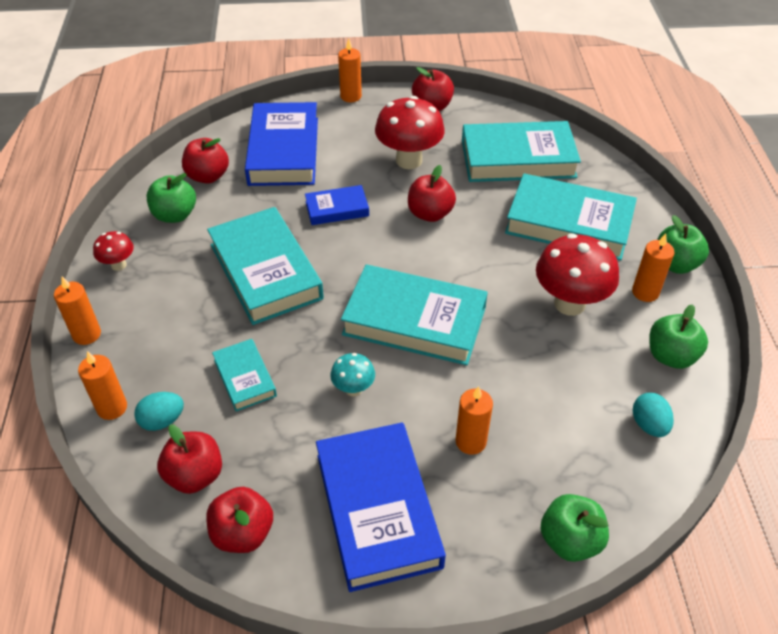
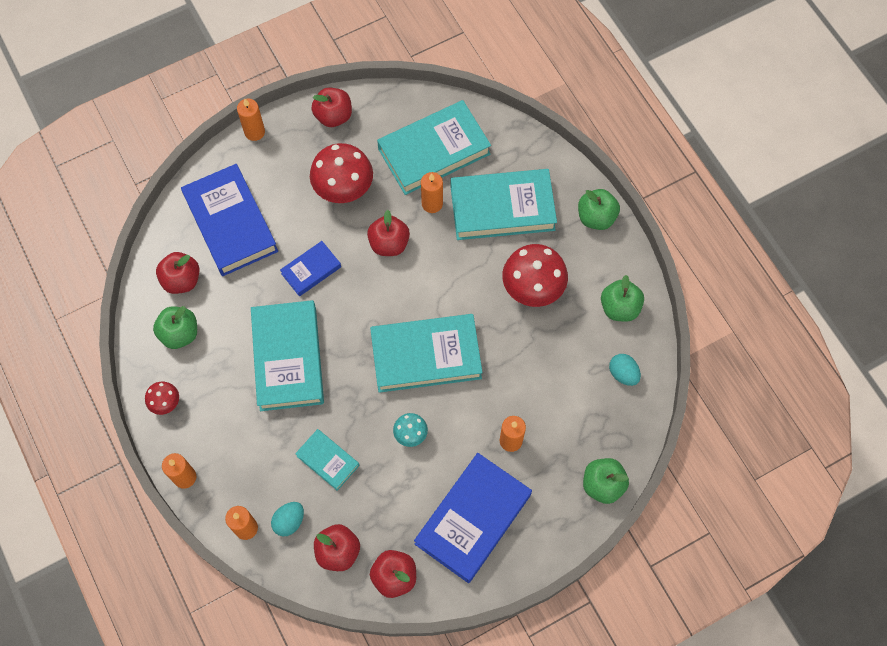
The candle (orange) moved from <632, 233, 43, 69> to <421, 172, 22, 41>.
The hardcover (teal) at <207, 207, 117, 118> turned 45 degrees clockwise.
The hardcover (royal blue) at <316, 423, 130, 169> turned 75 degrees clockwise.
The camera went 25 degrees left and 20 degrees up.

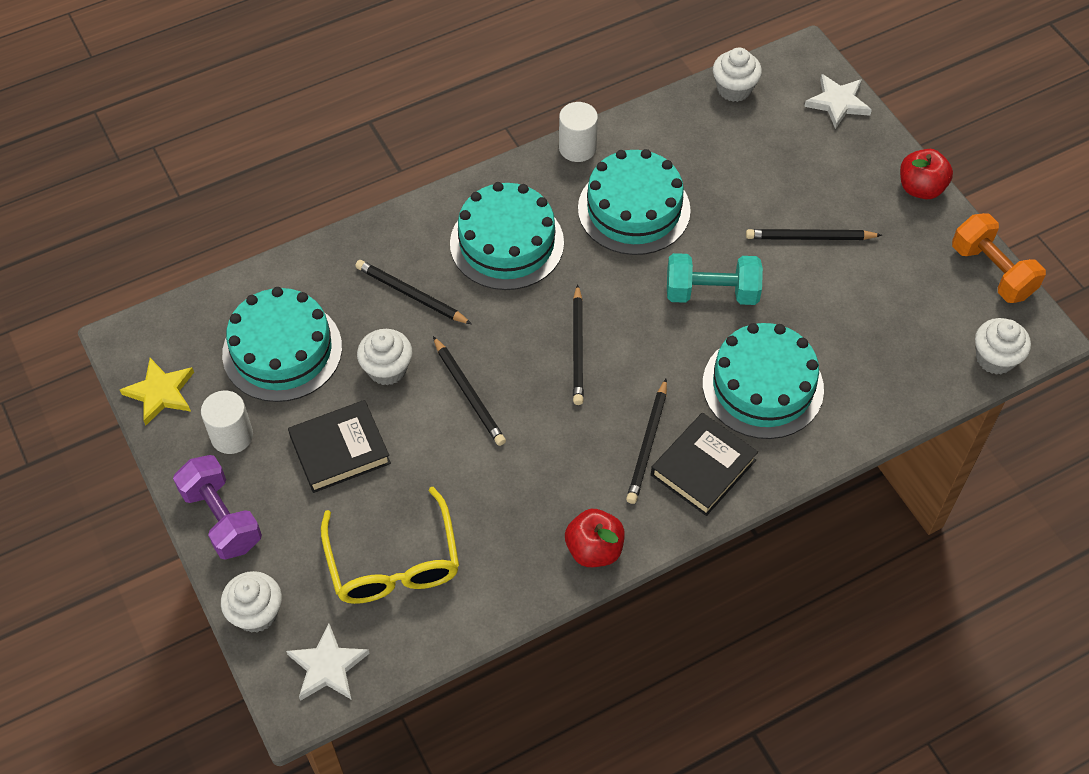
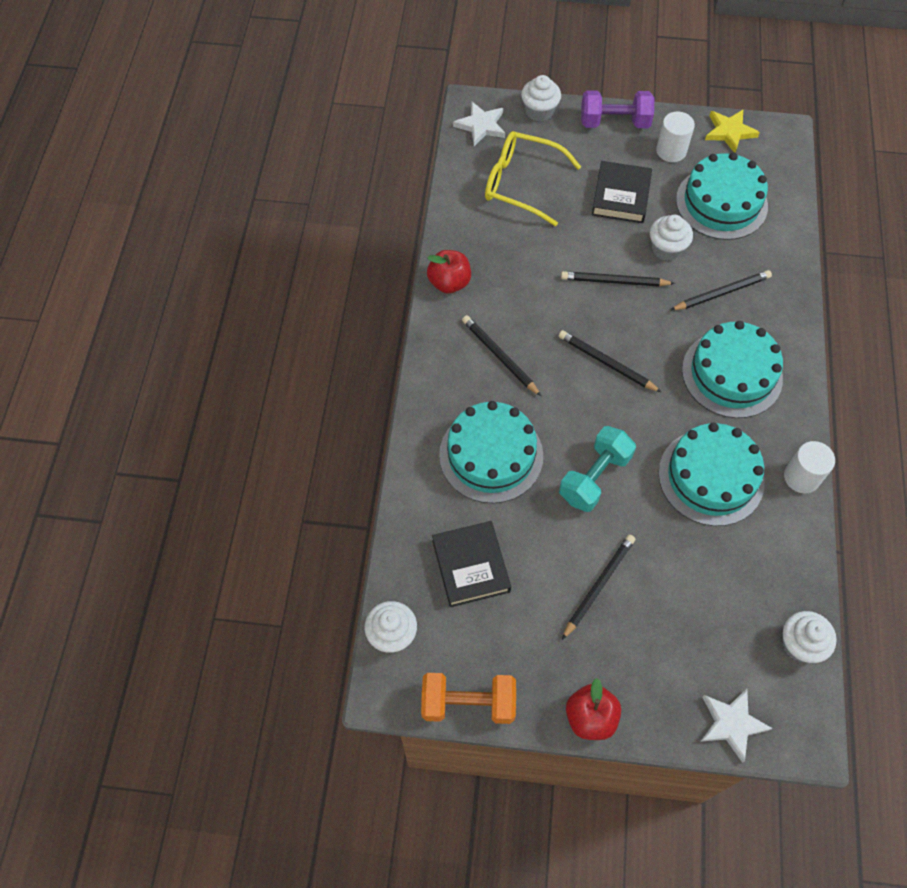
The hardcover (black) moved from <651, 413, 107, 103> to <432, 521, 79, 86>.
The camera went 125 degrees right and 5 degrees up.

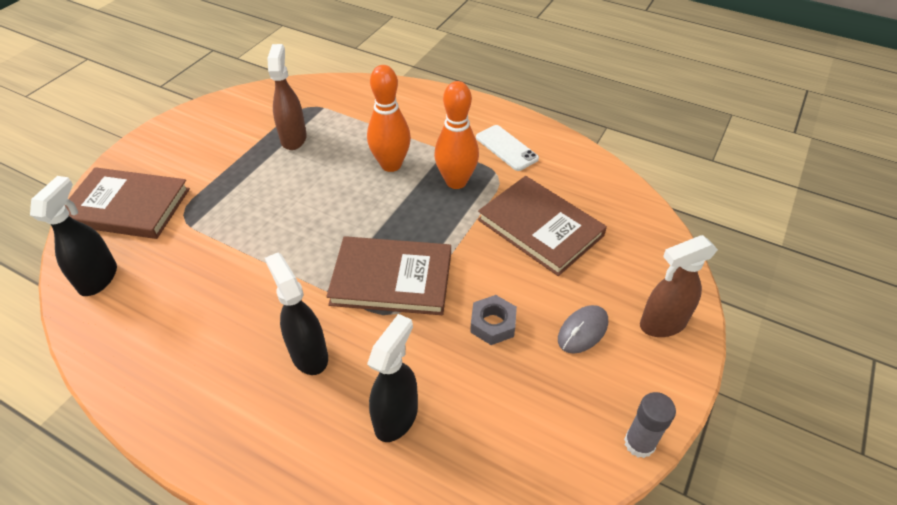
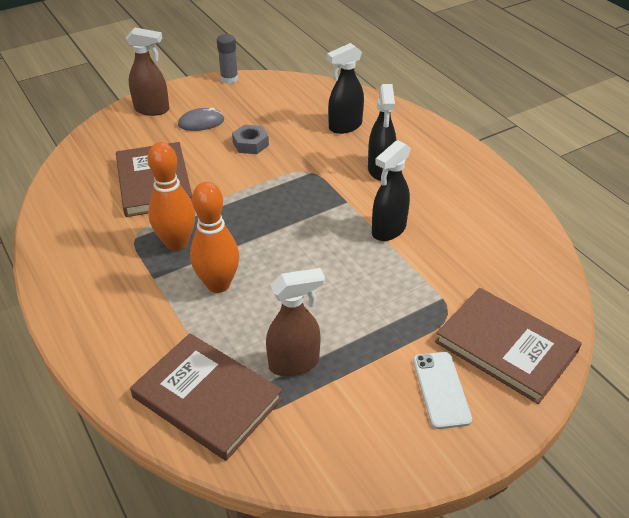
The spray cleaner (black) moved from <30, 176, 87, 120> to <372, 140, 39, 101>.
The hardcover (dark brown) moved from <326, 236, 125, 79> to <130, 333, 153, 128>.
The mobile phone (white) moved from <476, 125, 63, 46> to <413, 352, 59, 77>.
The spray cleaner (dark brown) at <267, 44, 40, 106> turned 135 degrees counterclockwise.
The camera went 150 degrees left and 5 degrees down.

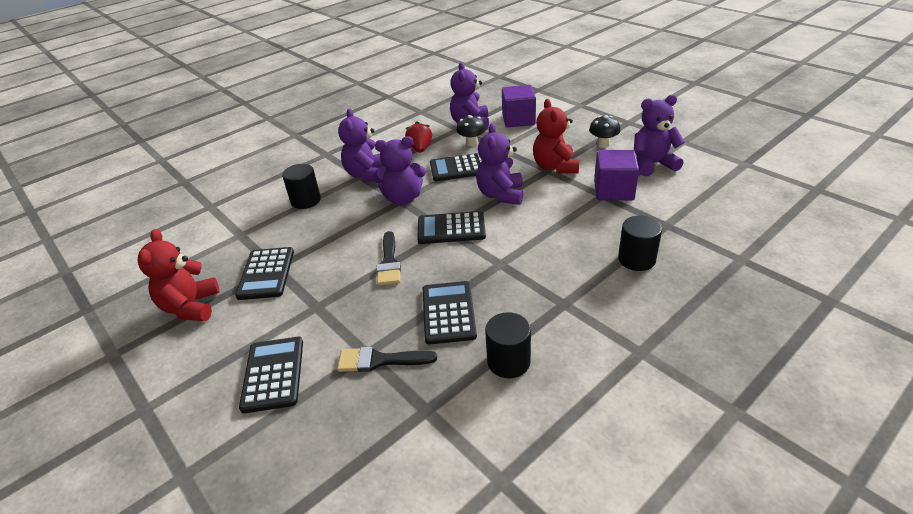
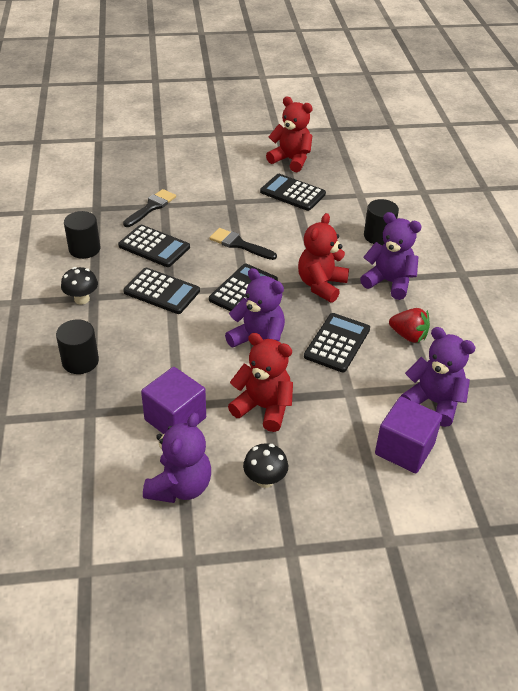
The calculator (black) moved from <239, 337, 64, 76> to <123, 268, 77, 46>.
The toadstool (black) moved from <457, 115, 29, 32> to <61, 267, 37, 38>.
The stuffed bear (purple) at <372, 136, 54, 69> became the stuffed bear (crimson) at <298, 213, 51, 90>.
The camera went 120 degrees right and 5 degrees up.

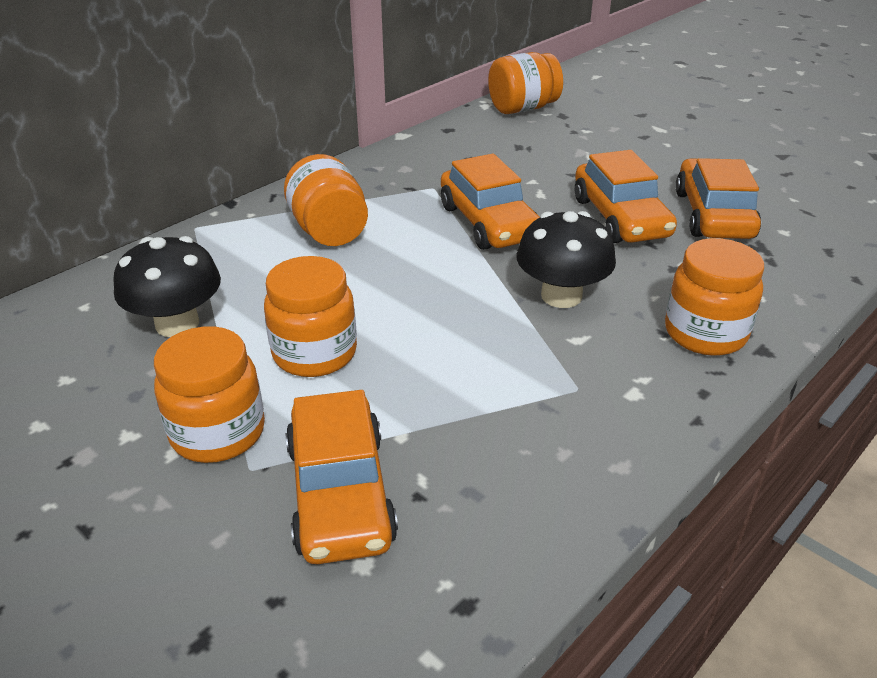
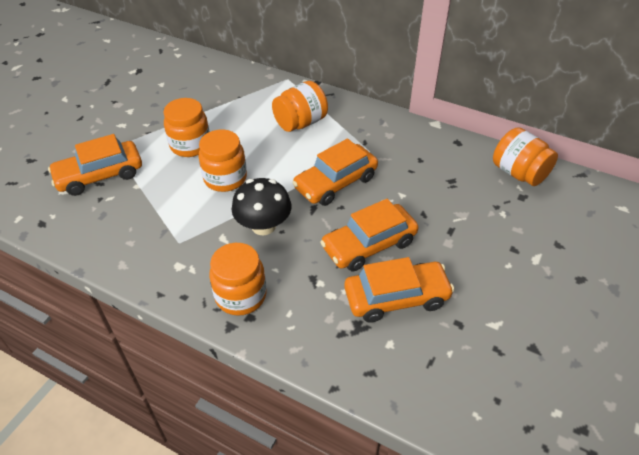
The toadstool (black) at <113, 236, 108, 101> disappeared.
The jam jar (orange) moved from <154, 326, 111, 137> to <199, 129, 48, 63>.
The camera went 75 degrees right and 10 degrees up.

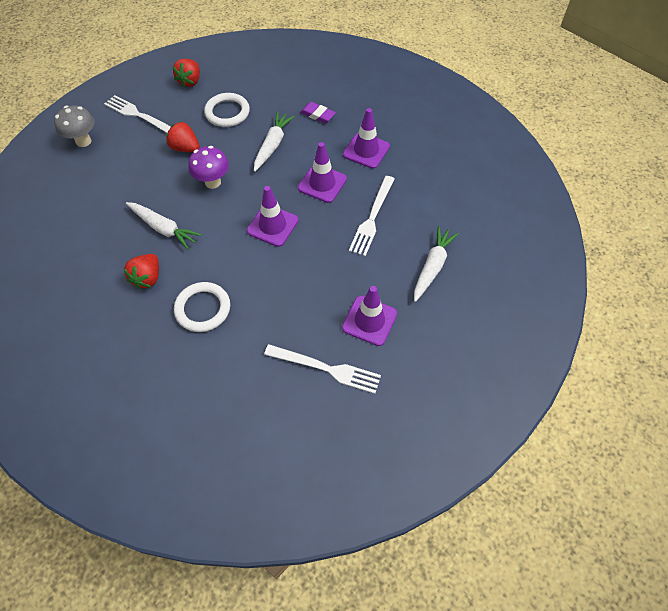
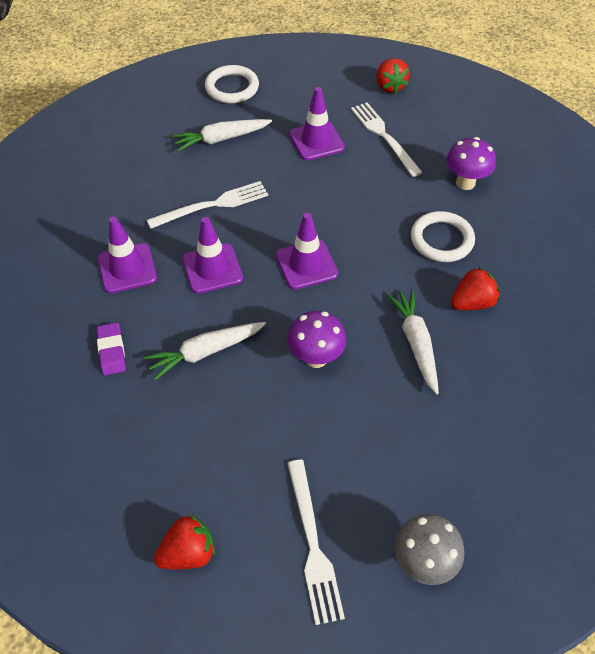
The toadstool (purple) at <446, 137, 50, 53> appeared.
The toy strawberry (crimson) moved from <166, 121, 34, 31> to <377, 58, 33, 35>.
The ring (white) moved from <204, 93, 46, 34> to <205, 65, 54, 38>.
The camera went 135 degrees left and 5 degrees down.

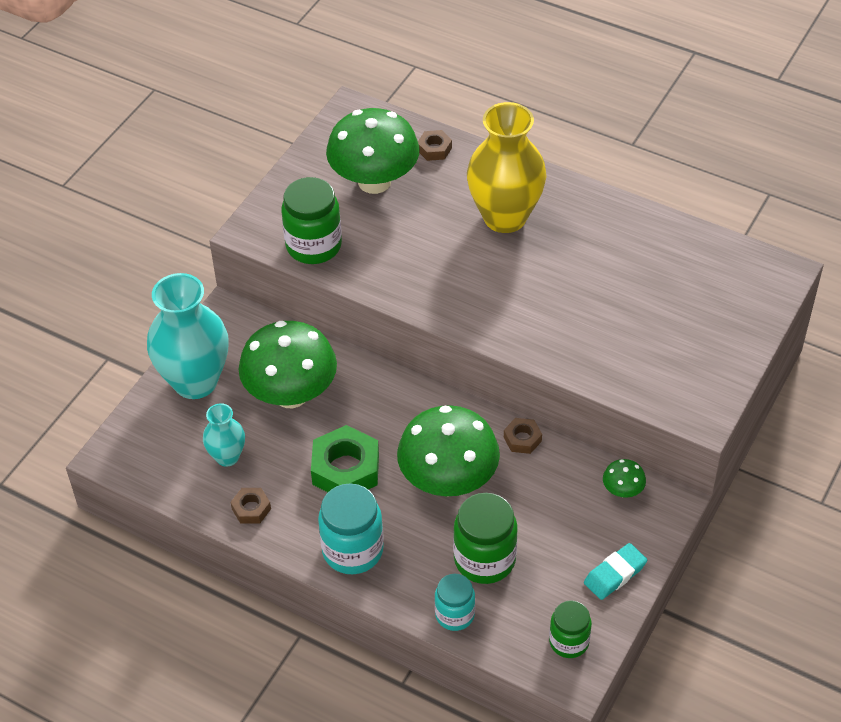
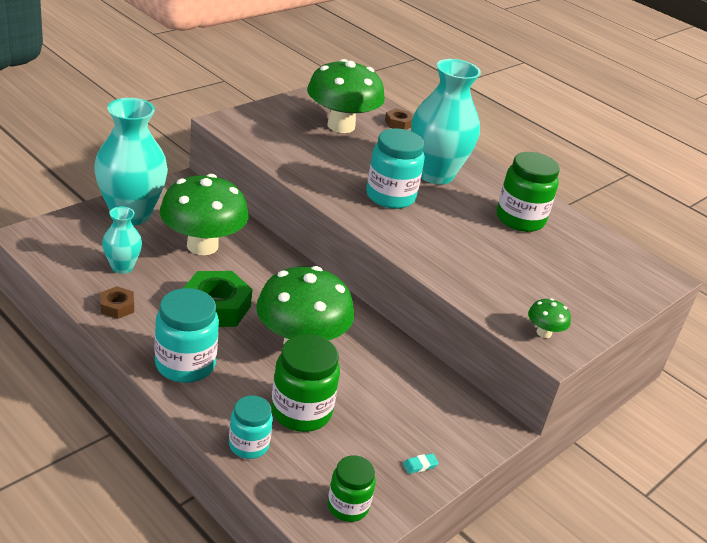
The hexagon nut (dark brown) at <504, 418, 38, 36> disappeared.
The jam jar (teal) at <366, 128, 59, 81> appeared.
The jam jar (green) moved from <281, 177, 61, 87> to <497, 152, 63, 80>.
The toadstool (green) moved from <603, 459, 43, 39> to <528, 298, 43, 40>.
The tall vase (golden) at <467, 102, 80, 131> became the tall vase (teal) at <411, 59, 70, 125>.
The eraser (teal) at <584, 543, 63, 57> changed to 0.51 times the size.
The camera went 10 degrees right and 15 degrees down.

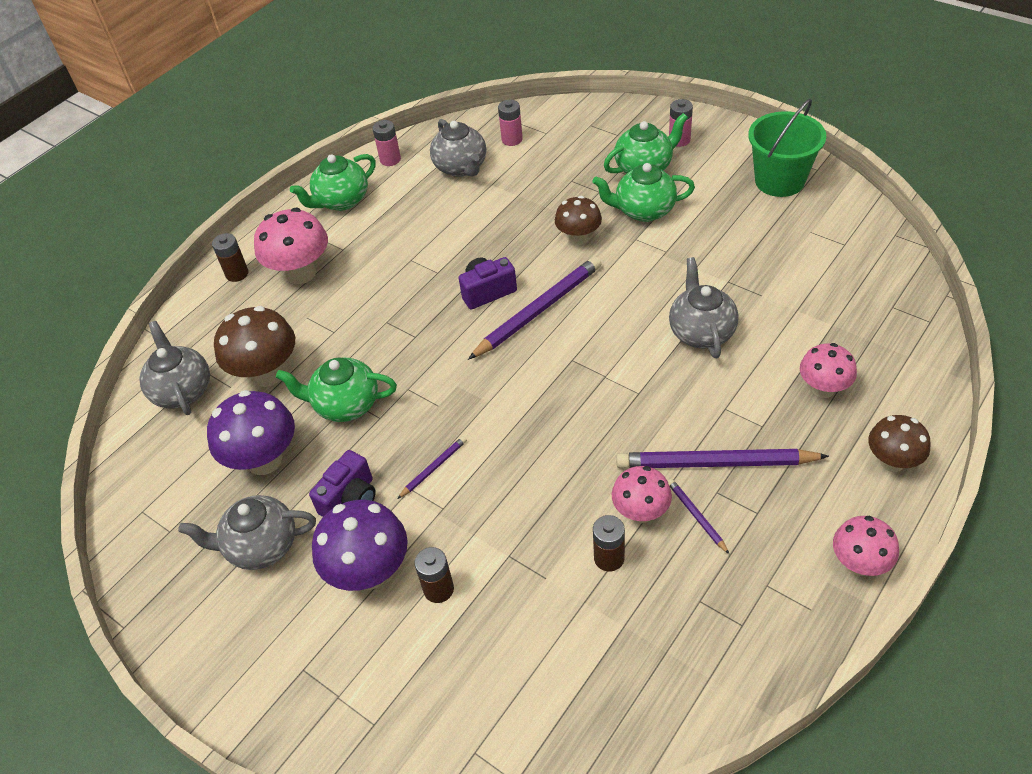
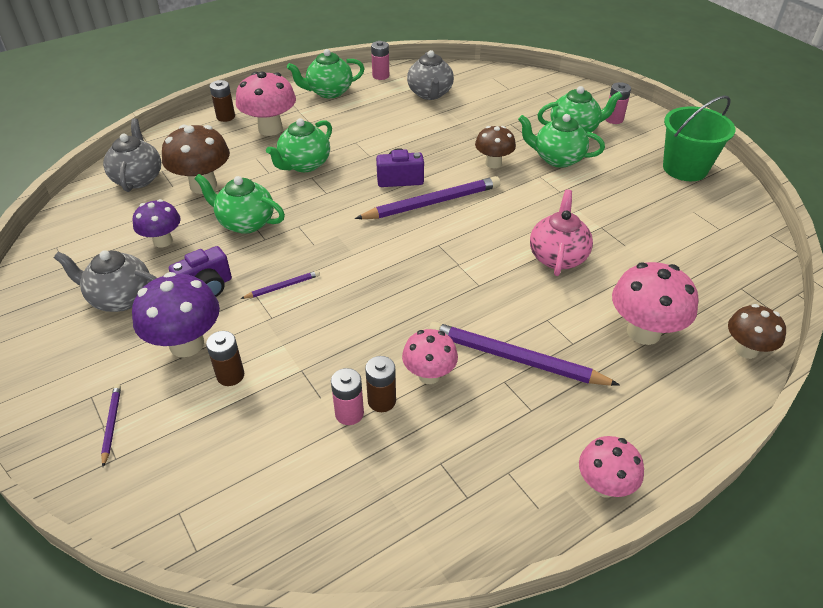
The teapot (green) at <266, 118, 66, 54> appeared.
The power cell (rosy) moved from <498, 100, 25, 46> to <331, 368, 33, 57>.
The lead pencil (purple) moved from <668, 479, 61, 75> to <101, 384, 20, 83>.
The toadstool (dark brown) moved from <868, 415, 63, 57> to <728, 304, 58, 55>.
The teapot (grey) at <669, 257, 70, 101> became the teapot (rosy) at <530, 190, 63, 86>.
The toadstool (purple) at <207, 390, 88, 85> changed to 0.64 times the size.
The toadstool (rosy) at <800, 343, 57, 55> changed to 1.55 times the size.
The camera went 15 degrees right and 5 degrees down.

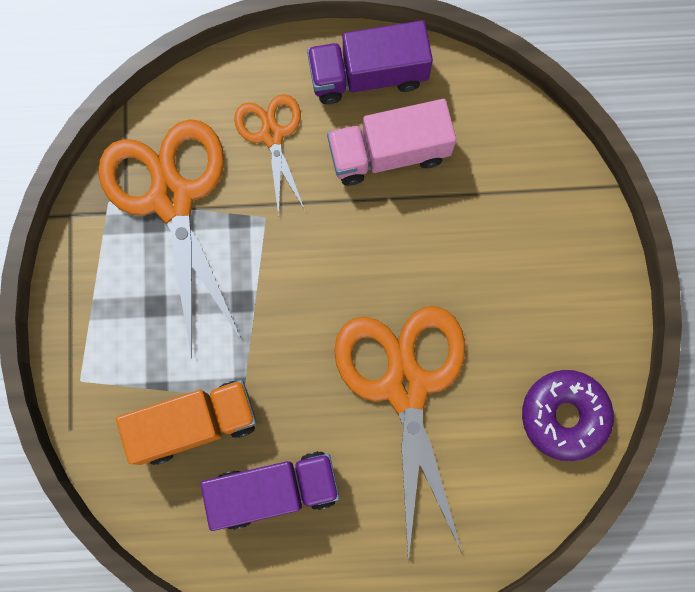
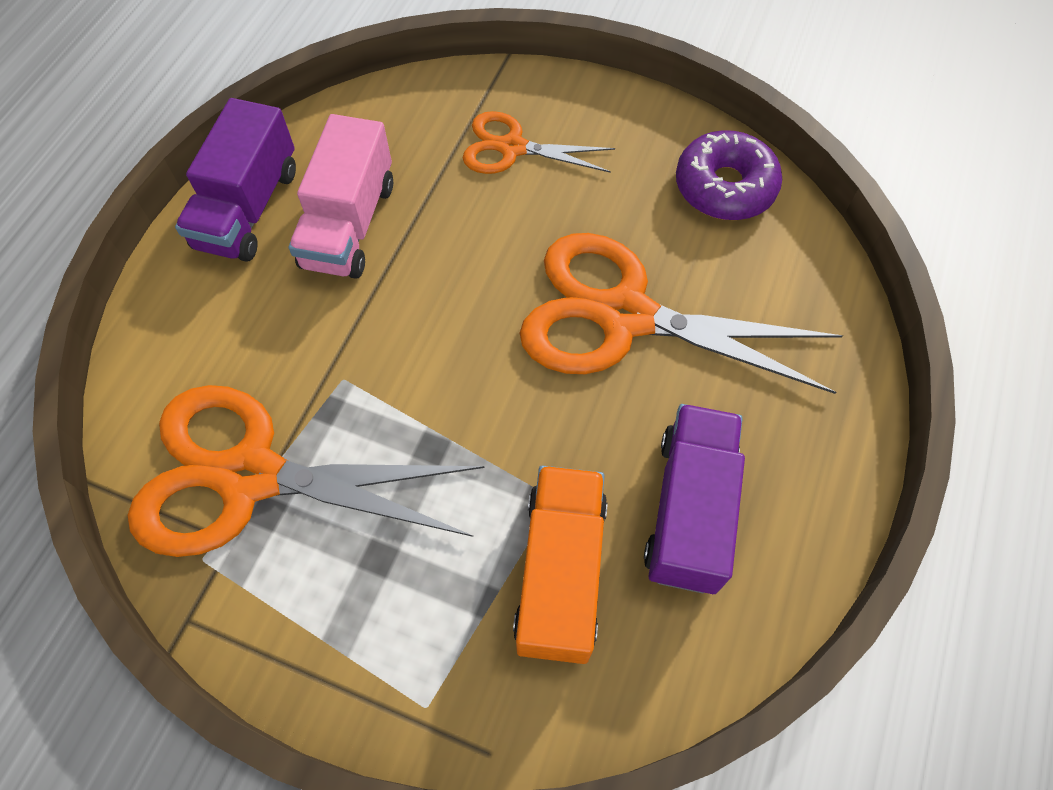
The scissors (orange) moved from <234, 94, 71, 123> to <463, 111, 152, 63>.
The camera went 65 degrees left and 15 degrees down.

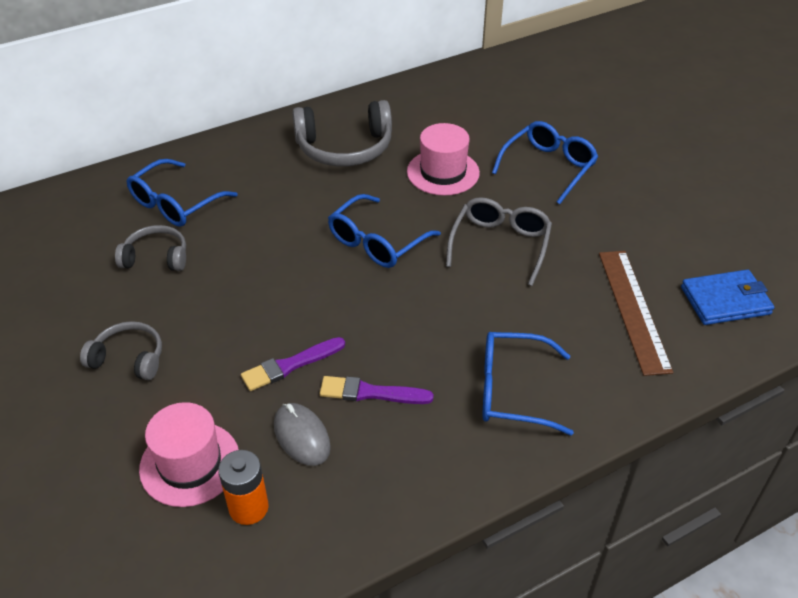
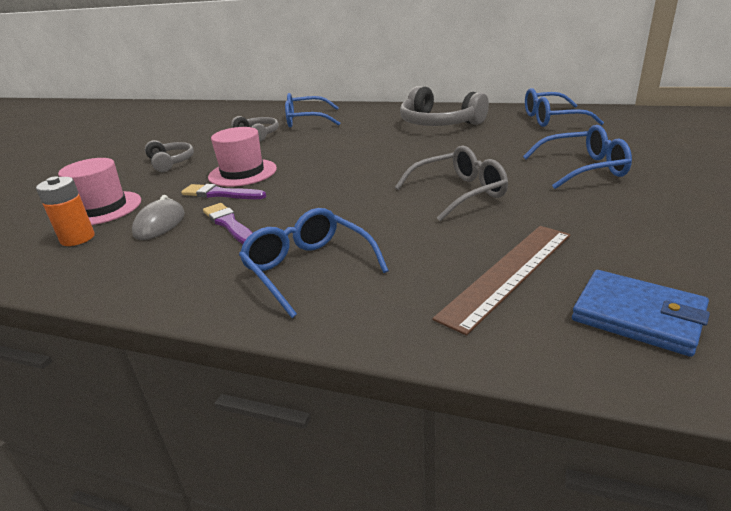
The glasses (royal blue) moved from <328, 194, 113, 74> to <525, 88, 79, 39>.
The tall hat (rosy) moved from <407, 123, 73, 73> to <208, 127, 69, 60>.
The camera went 50 degrees right and 15 degrees down.

